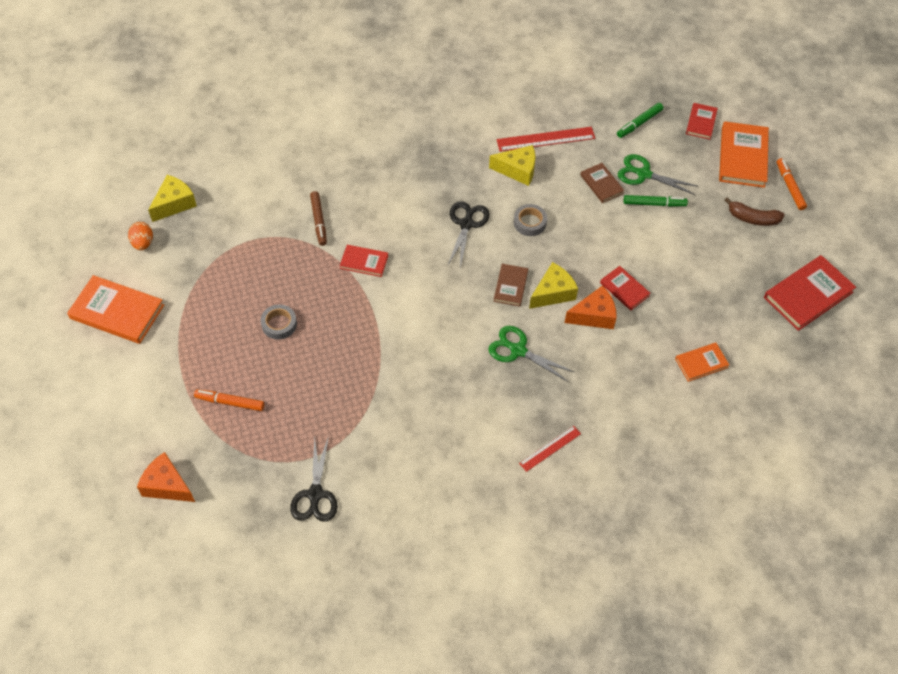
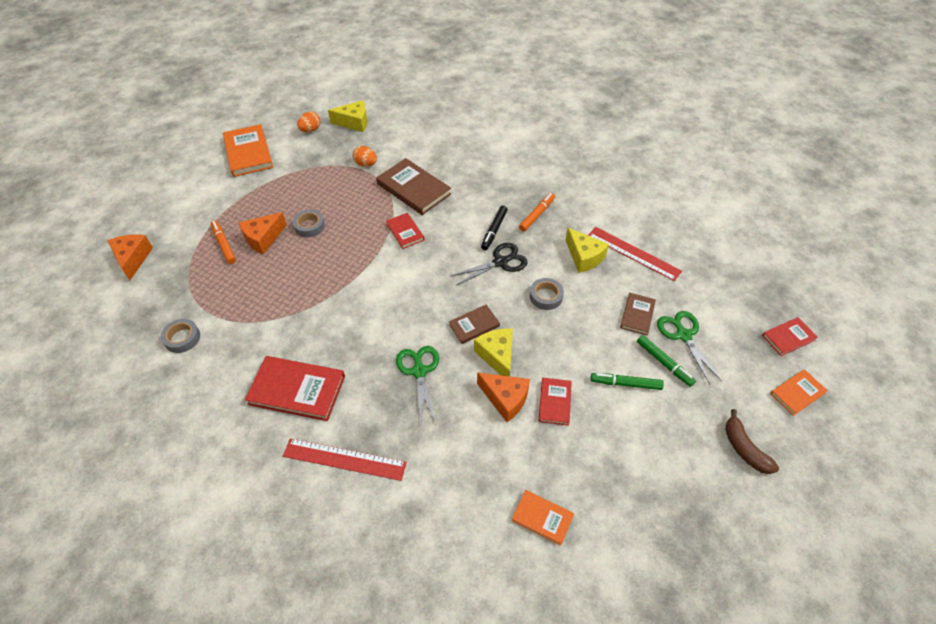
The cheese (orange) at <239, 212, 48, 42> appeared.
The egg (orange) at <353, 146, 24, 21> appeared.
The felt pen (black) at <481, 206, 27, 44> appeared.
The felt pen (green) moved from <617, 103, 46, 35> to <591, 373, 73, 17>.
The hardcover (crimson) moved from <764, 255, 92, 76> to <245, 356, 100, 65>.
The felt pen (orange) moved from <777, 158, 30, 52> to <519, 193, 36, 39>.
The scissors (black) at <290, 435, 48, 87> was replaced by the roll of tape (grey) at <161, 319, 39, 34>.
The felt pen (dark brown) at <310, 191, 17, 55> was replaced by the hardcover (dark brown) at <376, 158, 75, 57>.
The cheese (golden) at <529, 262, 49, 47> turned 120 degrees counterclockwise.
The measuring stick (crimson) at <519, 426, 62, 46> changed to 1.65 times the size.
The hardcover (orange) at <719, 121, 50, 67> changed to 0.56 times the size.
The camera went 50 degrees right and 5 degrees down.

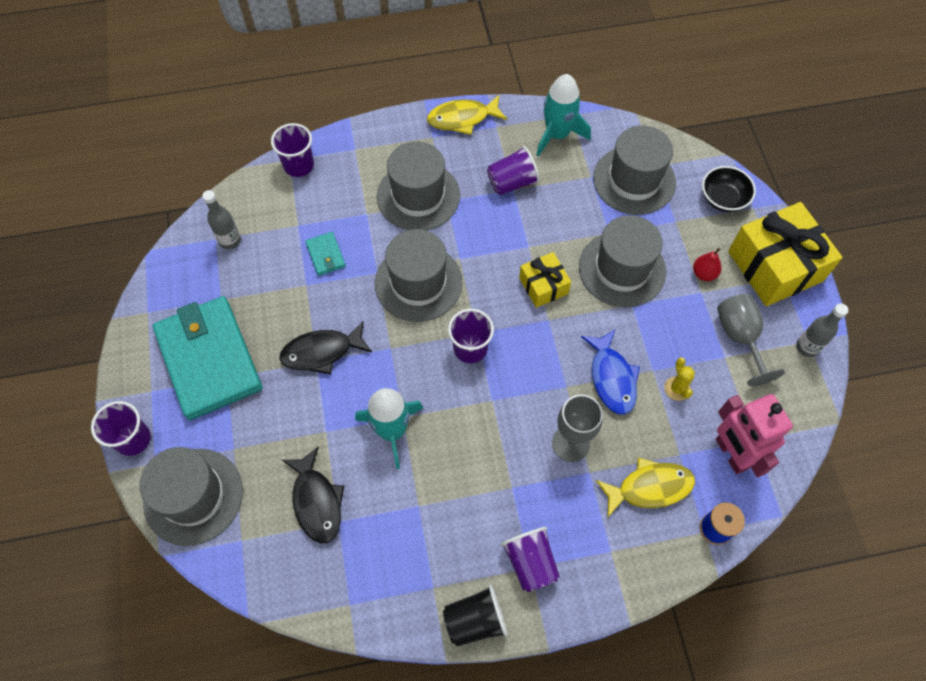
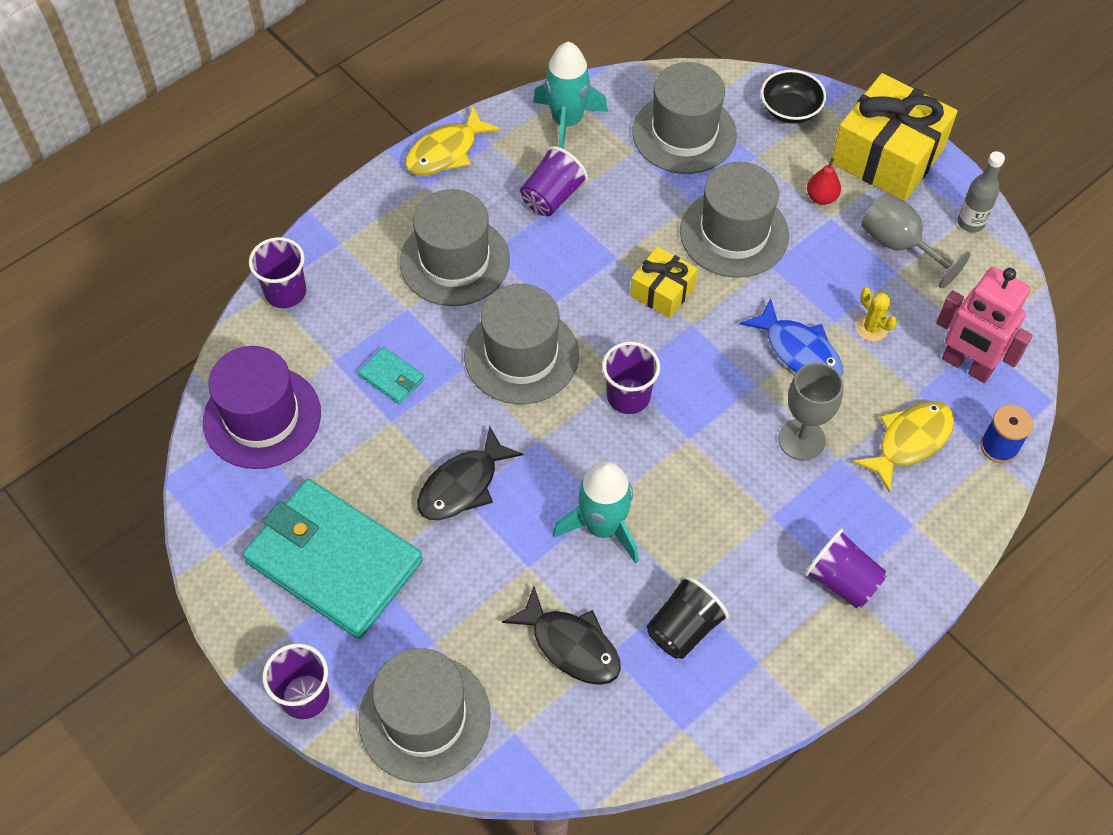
The cup (black) moved from <443, 585, 65, 61> to <647, 576, 82, 83>.
The flask (grey) at <202, 190, 39, 59> was replaced by the tall hat (purple) at <203, 346, 118, 123>.
The camera went 30 degrees left and 5 degrees down.

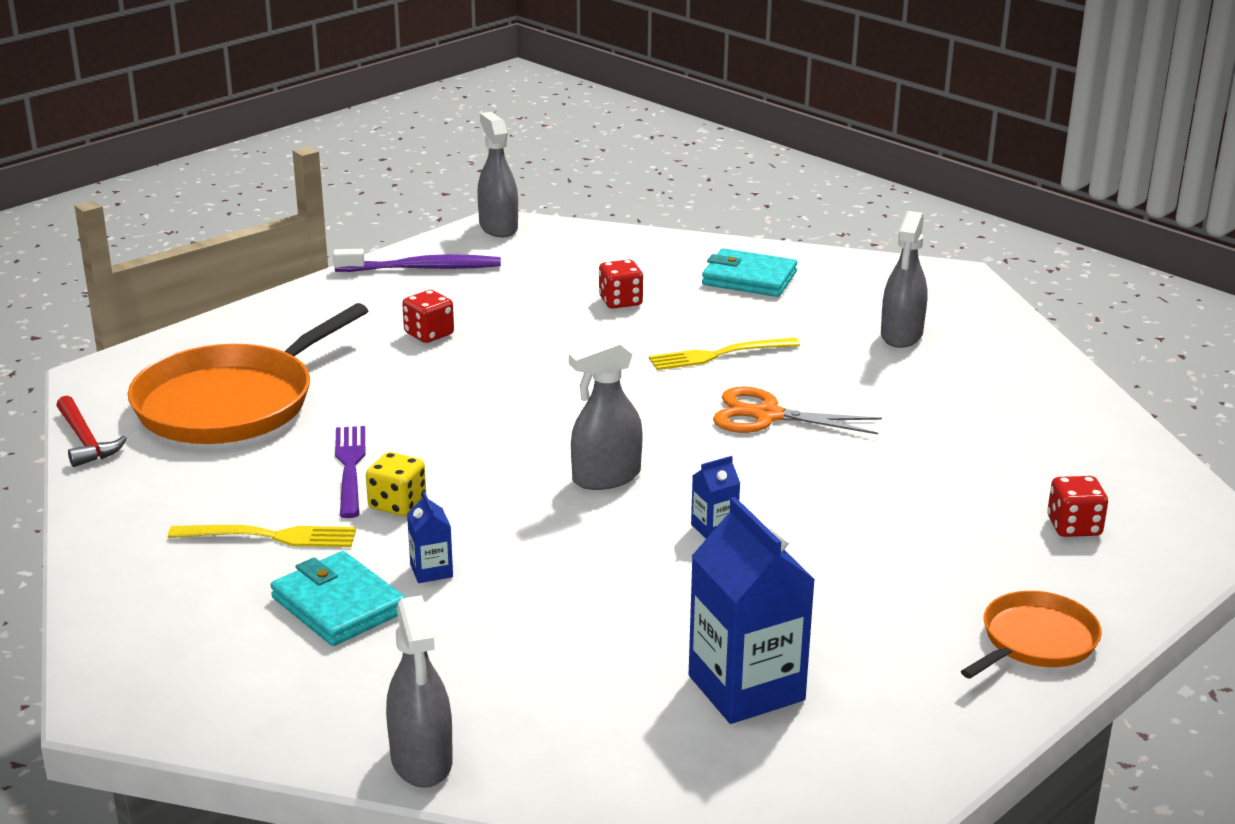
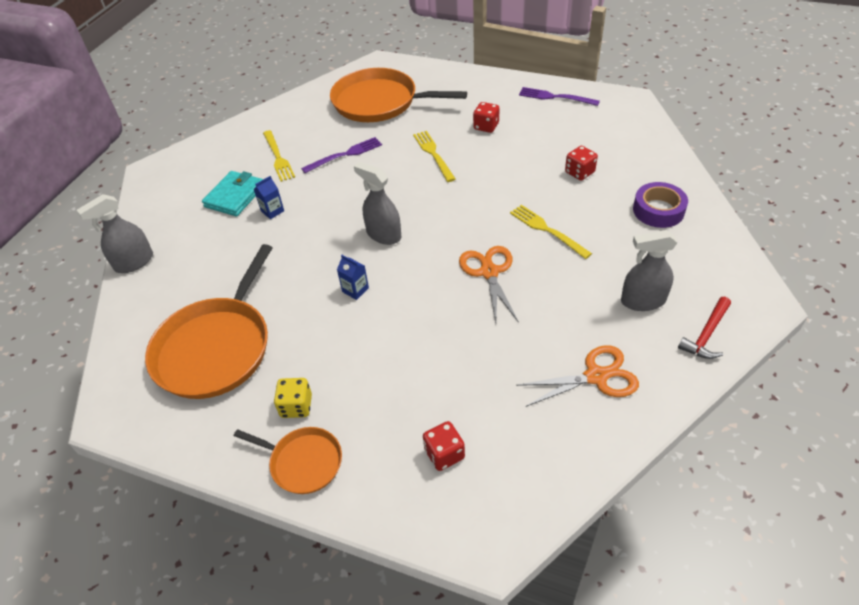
The spray cleaner (grey) at <477, 112, 41, 125> disappeared.
The dinner fork (golden) at <413, 131, 42, 51> appeared.
The scissors (orange) at <516, 345, 123, 62> appeared.
The claw hammer (crimson) moved from <56, 396, 71, 71> to <678, 297, 53, 62>.
The dice (golden) moved from <366, 452, 60, 64> to <274, 378, 38, 40>.
The dental brush (purple) at <333, 249, 168, 23> was replaced by the dinner fork (purple) at <519, 87, 81, 19>.
The juice carton (royal blue) at <689, 497, 126, 227> was replaced by the pan (orange) at <145, 244, 127, 155>.
The billfold (teal) at <702, 248, 95, 49> was replaced by the roll of tape (purple) at <633, 182, 55, 46>.
The camera went 70 degrees right and 20 degrees up.

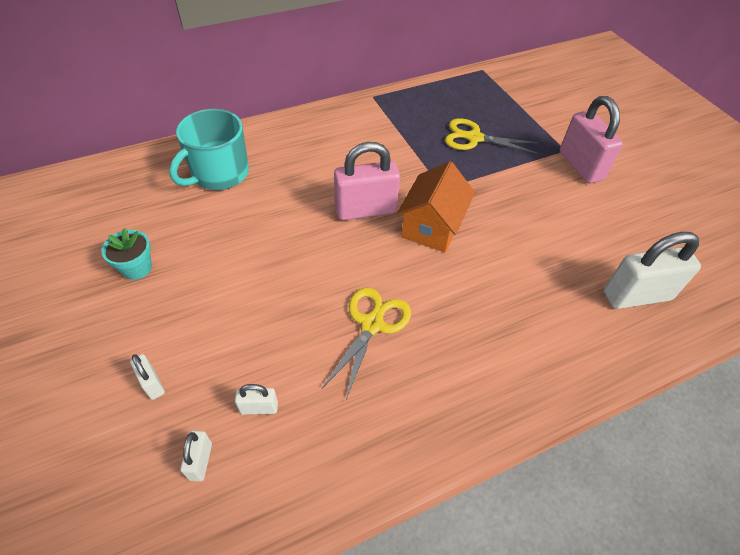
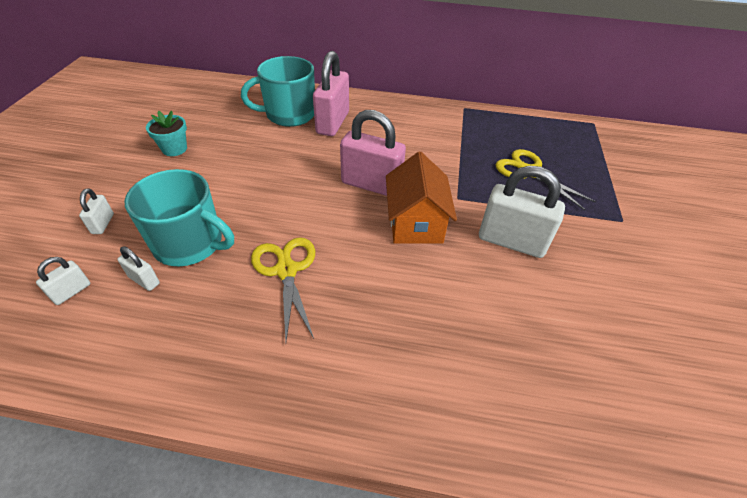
The mug (teal) at <124, 169, 110, 97> appeared.
The small lock (rosy) moved from <560, 96, 63, 87> to <313, 51, 36, 85>.
The small lock (white) moved from <604, 232, 97, 77> to <479, 166, 86, 92>.
The scissors (golden) at <322, 288, 89, 111> turned 75 degrees counterclockwise.
The toy house (orange) at <397, 161, 78, 91> turned 60 degrees counterclockwise.
The camera went 35 degrees right and 5 degrees down.

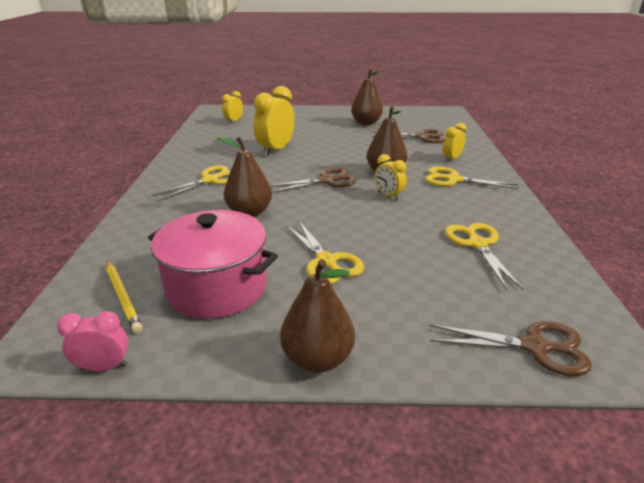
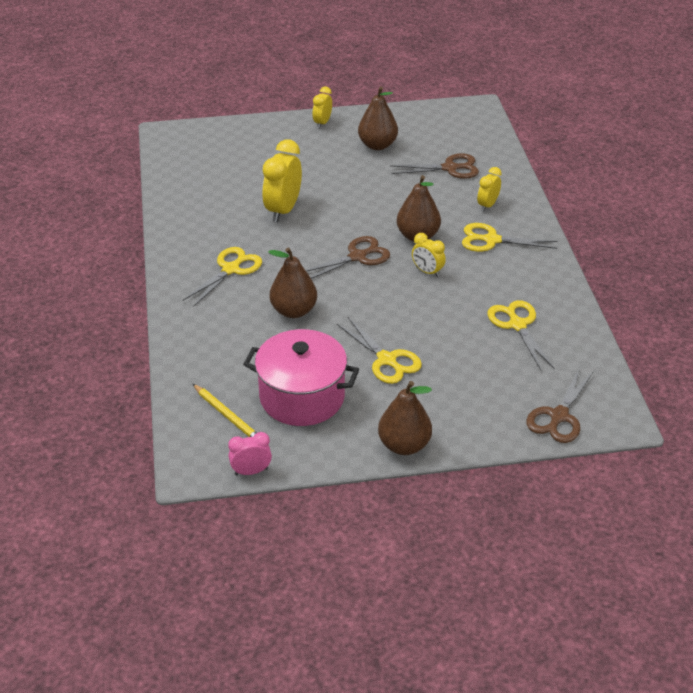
The alarm clock (golden) moved from <222, 91, 21, 33> to <312, 87, 20, 42>.
The scissors (dark brown) at <430, 321, 162, 55> turned 120 degrees clockwise.
The camera went 10 degrees left and 10 degrees up.

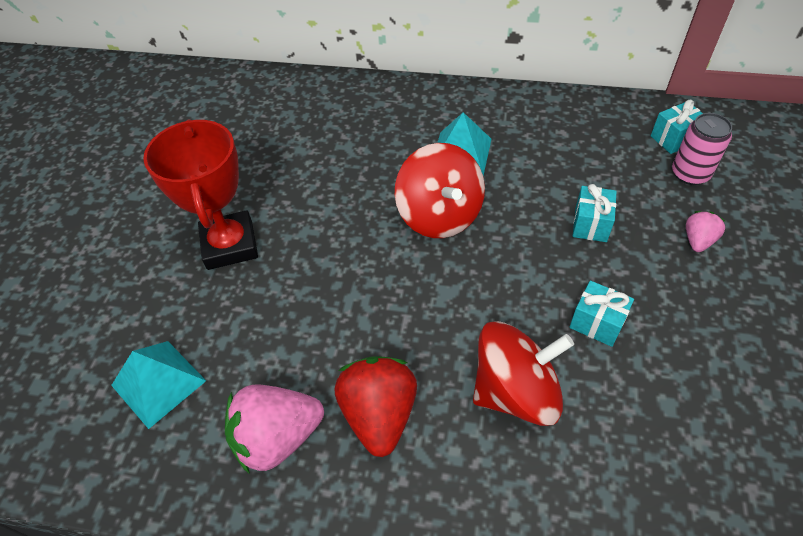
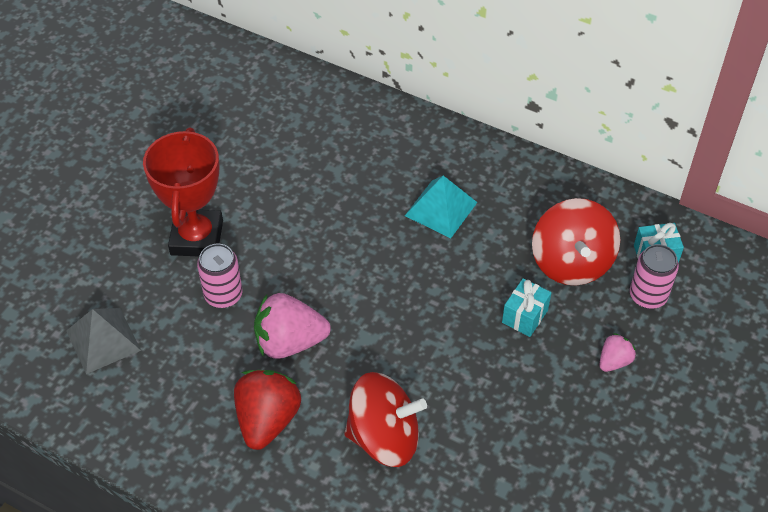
The gift (teal) at <569, 281, 65, 66> disappeared.
The can (rosy) at <197, 244, 46, 64> appeared.
The toy strawberry (rosy) moved from <225, 385, 99, 89> to <254, 293, 77, 66>.
The toy top (crimson) moved from <395, 143, 90, 95> to <532, 198, 88, 87>.
The pyramid (teal) at <111, 341, 95, 88> became the pyramid (grey) at <66, 308, 75, 66>.
The camera went 15 degrees right and 0 degrees up.

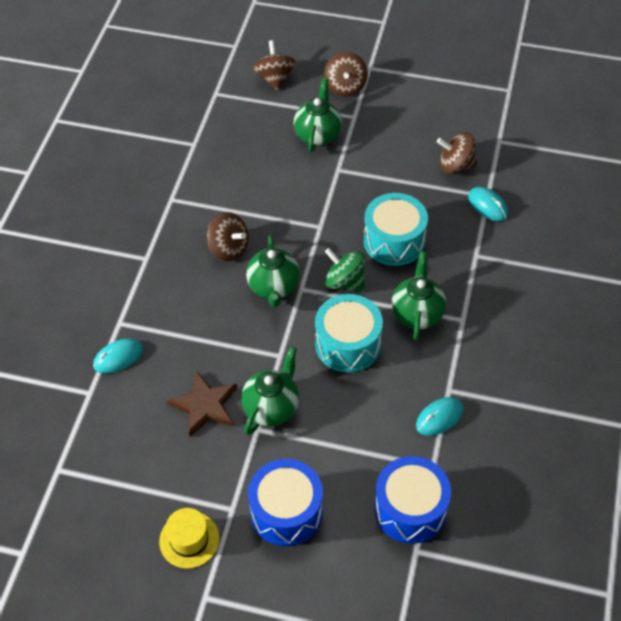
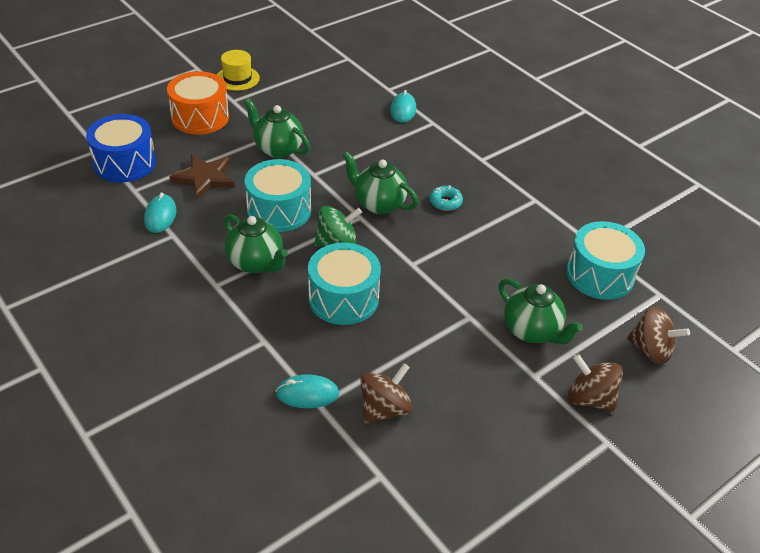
The drum (teal) at <566, 221, 79, 79> appeared.
The five-pointed star (dark brown) moved from <167, 371, 70, 66> to <169, 154, 66, 46>.
The toy top (dark brown) at <207, 212, 42, 49> was replaced by the glazed donut (teal) at <429, 185, 34, 26>.
The drum (royal blue) at <248, 459, 75, 87> became the drum (orange) at <167, 71, 62, 64>.
The teapot (green) at <241, 347, 58, 88> turned 150 degrees clockwise.
The camera went 125 degrees right and 10 degrees down.

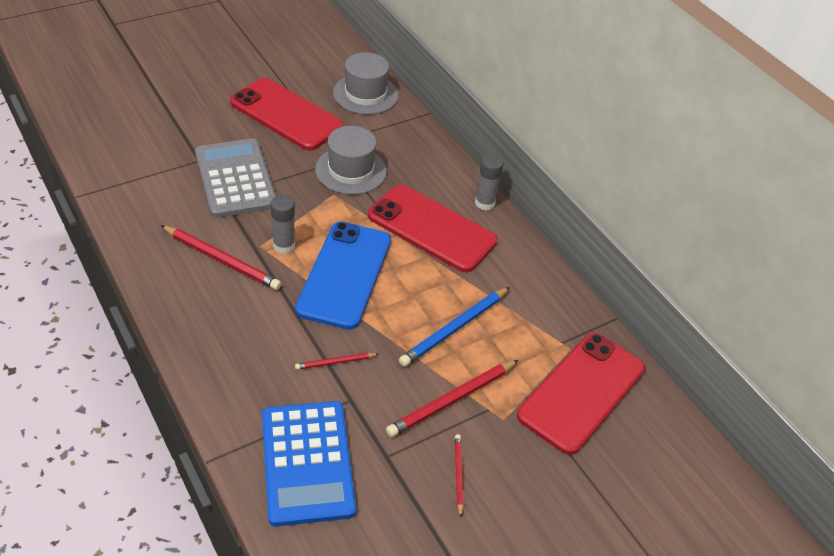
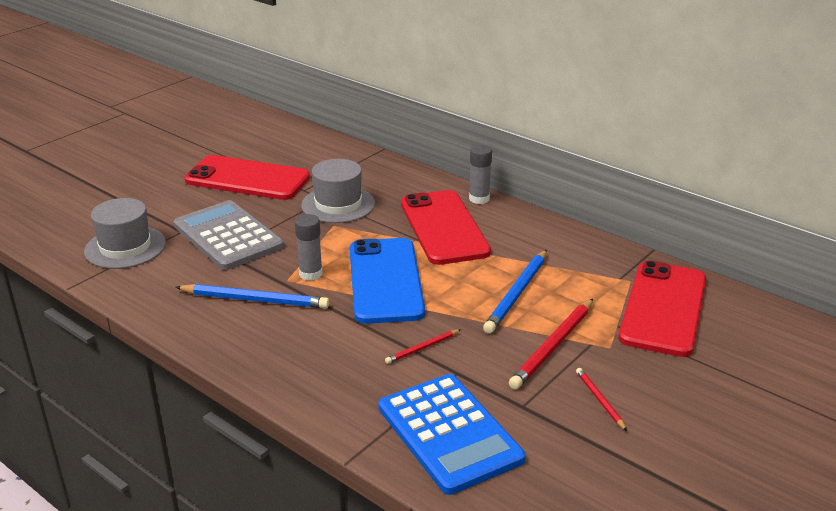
The tall hat (grey) moved from <333, 52, 65, 63> to <84, 198, 82, 71>.
The lead pencil (crimson) at <160, 225, 121, 65> became the lead pencil (royal blue) at <175, 284, 154, 25>.
The mobile phone (crimson) at <368, 185, 130, 87> turned 60 degrees clockwise.
The camera went 15 degrees left and 15 degrees down.

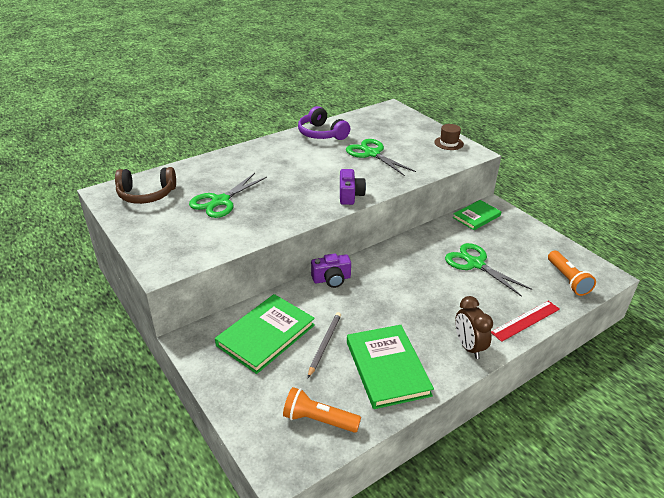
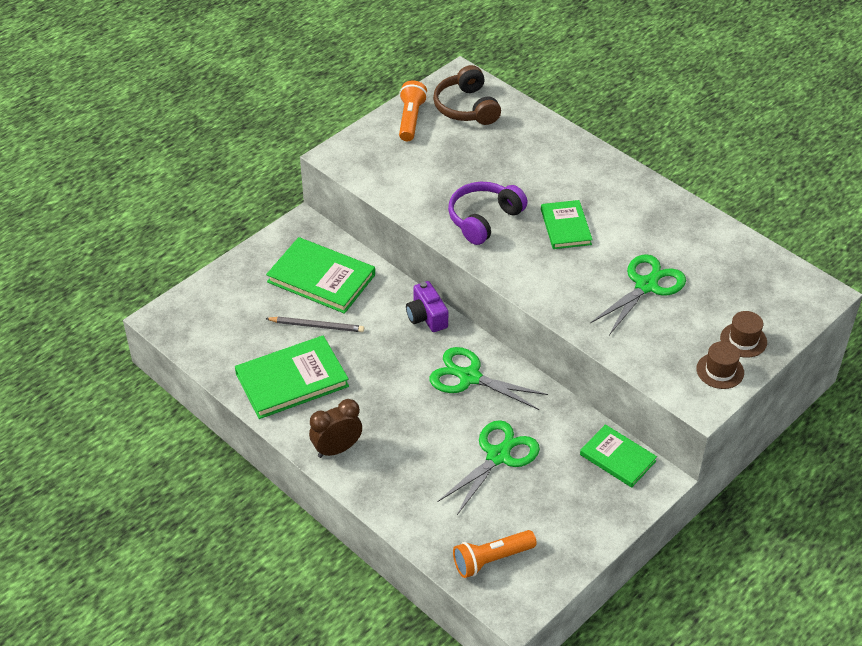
The compact camera (purple) at <340, 169, 26, 36> disappeared.
The measuring stick (crimson) at <491, 301, 69, 41> disappeared.
The hardcover (green) at <541, 200, 52, 49> appeared.
The tall hat (dark brown) at <720, 311, 47, 47> appeared.
The scissors (green) moved from <189, 173, 78, 45> to <429, 347, 119, 63>.
The torch (orange) moved from <283, 387, 78, 46> to <399, 80, 29, 61>.
The headphones (purple) moved from <298, 106, 52, 34> to <448, 182, 80, 63>.
The camera went 80 degrees right and 10 degrees up.

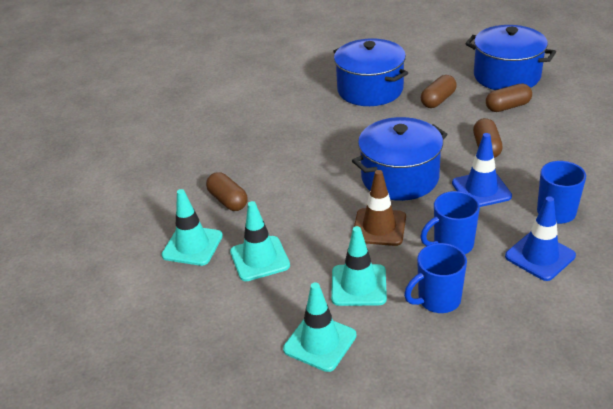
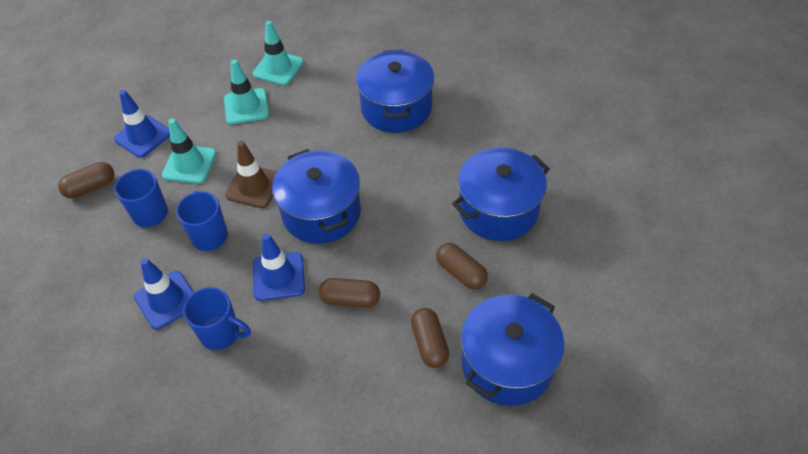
The cooking pot (royal blue) at <356, 50, 78, 83> appeared.
The capsule (dark brown) moved from <206, 172, 42, 39> to <58, 162, 56, 36>.
The traffic cone (teal) at <283, 282, 74, 90> became the traffic cone (royal blue) at <114, 90, 56, 68>.
The camera went 95 degrees right and 15 degrees up.

